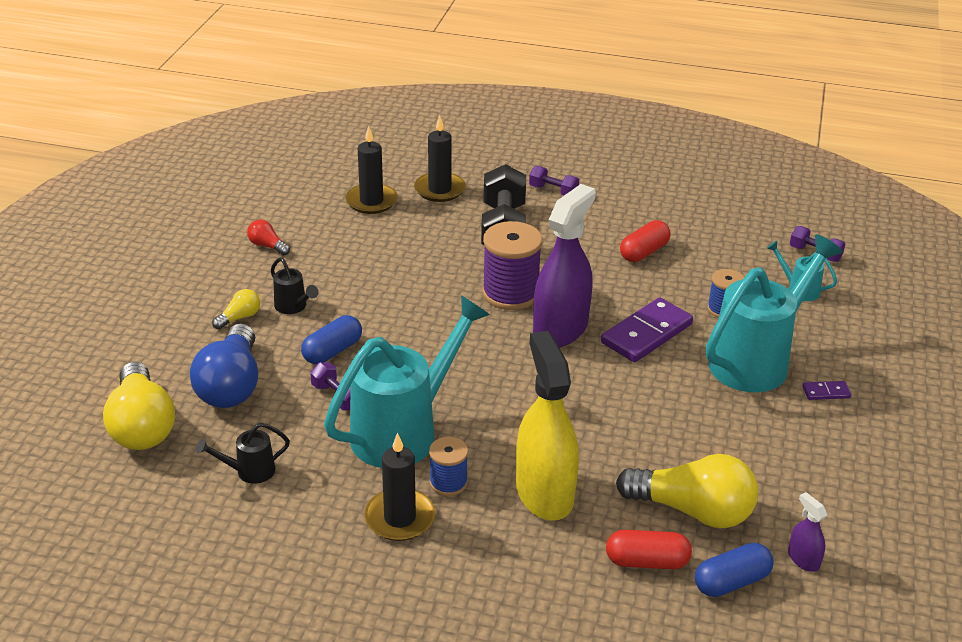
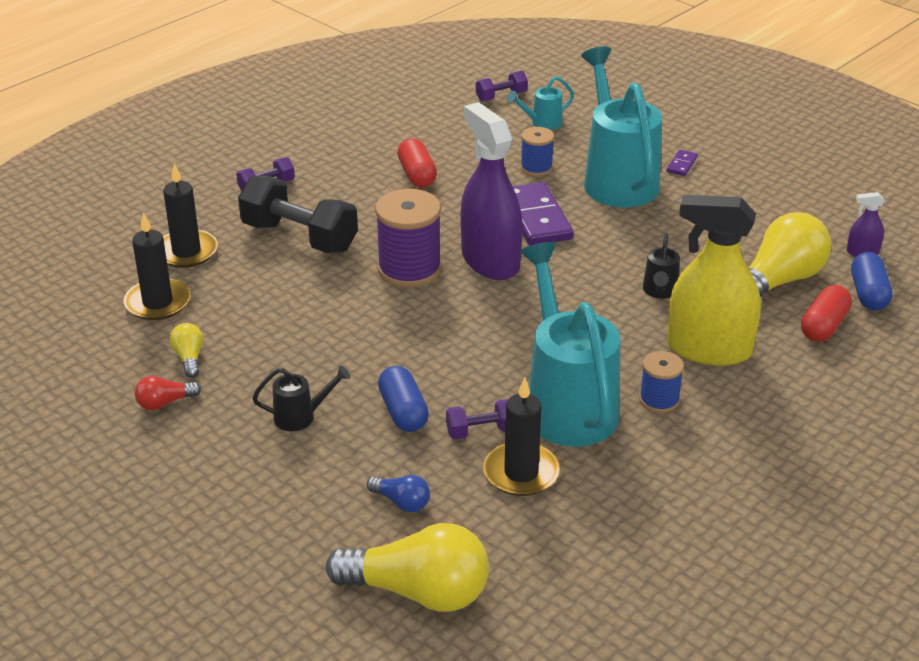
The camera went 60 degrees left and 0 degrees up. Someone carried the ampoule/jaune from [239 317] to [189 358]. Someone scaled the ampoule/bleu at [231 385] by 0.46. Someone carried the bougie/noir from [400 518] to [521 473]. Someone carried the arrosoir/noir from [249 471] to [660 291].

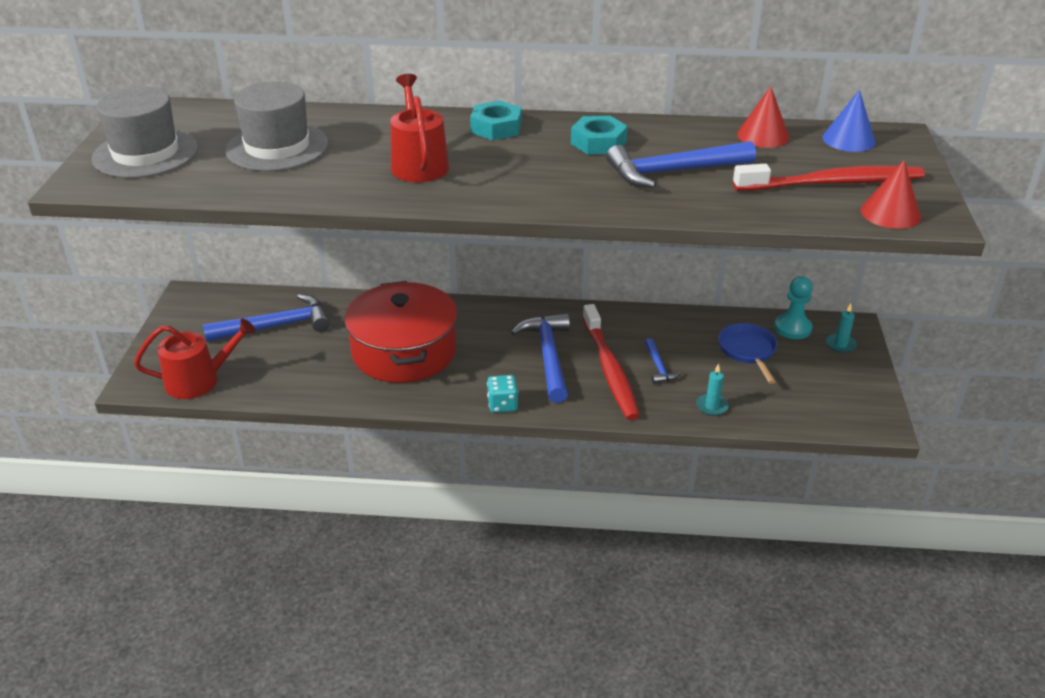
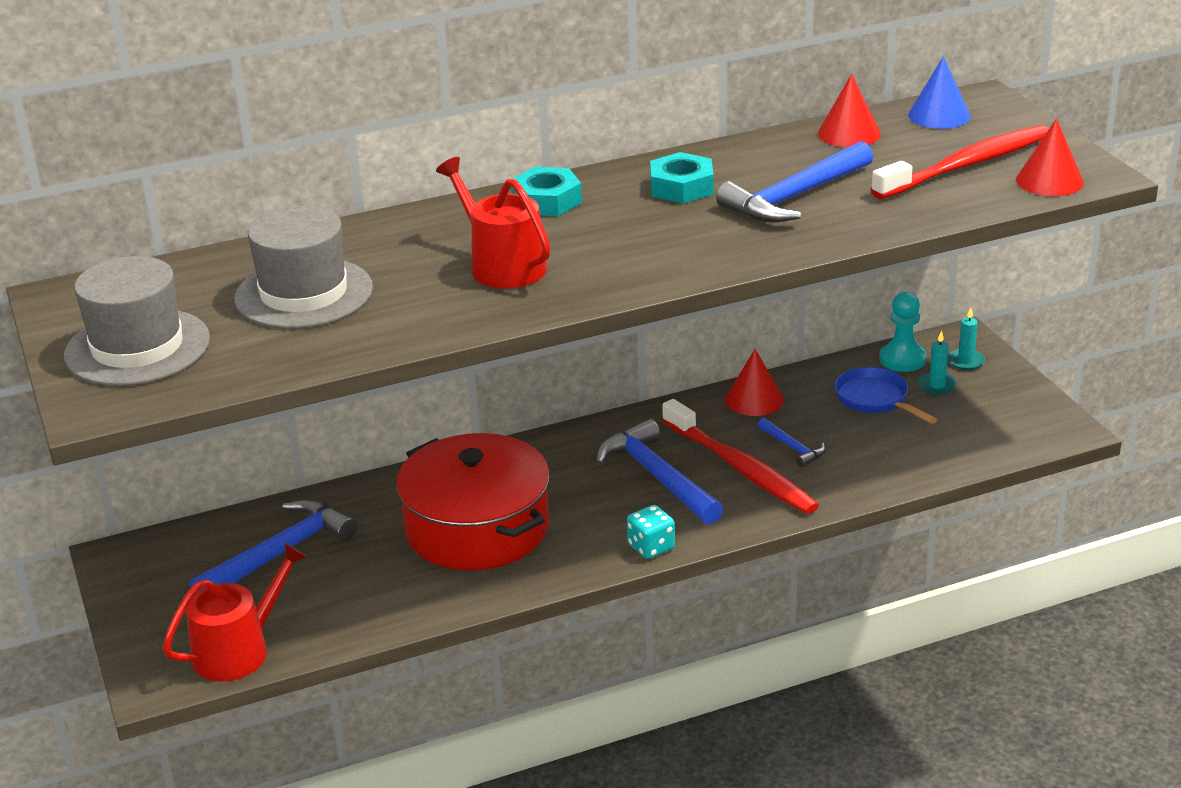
The camera went 25 degrees left and 5 degrees down. Someone put down the cône/rouge at [754 399]. Someone carried the bougie/turquoise from [712 406] to [937 385].

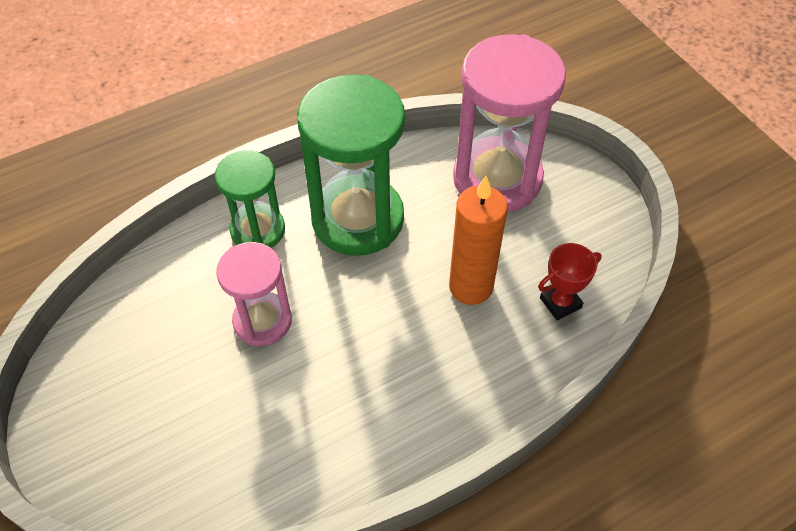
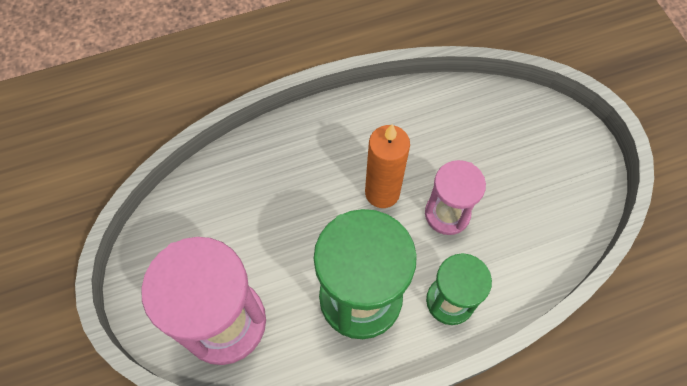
The camera went 170 degrees left and 10 degrees up. Someone carried the bougie/orange from [471 287] to [382 193]. Someone took away the trophée/rouge at [560 303].

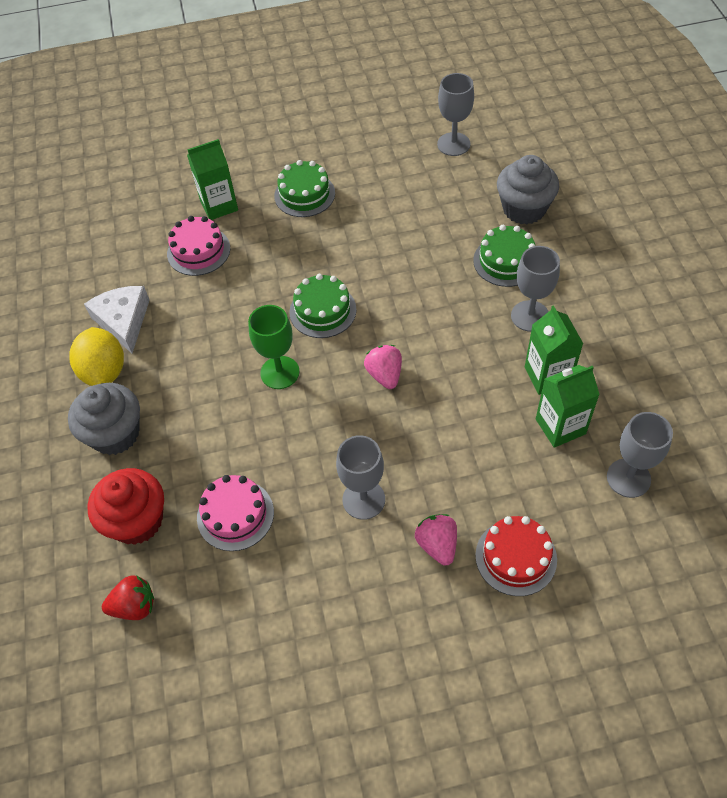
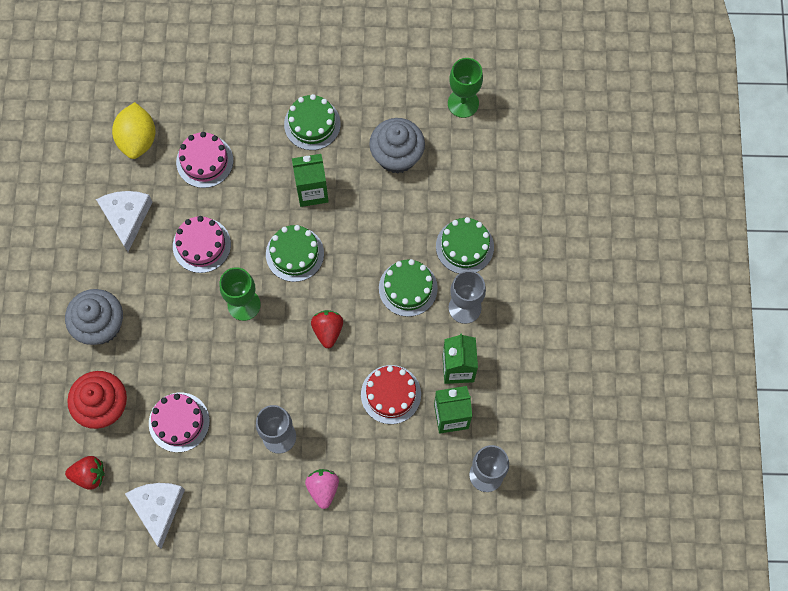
The camera went 10 degrees right and 15 degrees up. Someone carried the citron/jaune from [104 371] to [137 139]. Someone put down the fromage/blanc at [158 508]. Someone put down the gâteau/rose at [201 245]. Someone carried the brique de lait/vert from [219 205] to [312 191]. Someone repainted the fraise/rose at [385 375], which became the fraise/rouge at [328 331]. Someone carried the gâteau/rouge from [516 557] to [391 394]. Someone carried the muffin/gris from [524 209] to [397 156]. Someone put down the gâteau/vert at [408 288]. Someone repainted the verre à pied/gris at [453 144], which became the verre à pied/vert at [463 103].

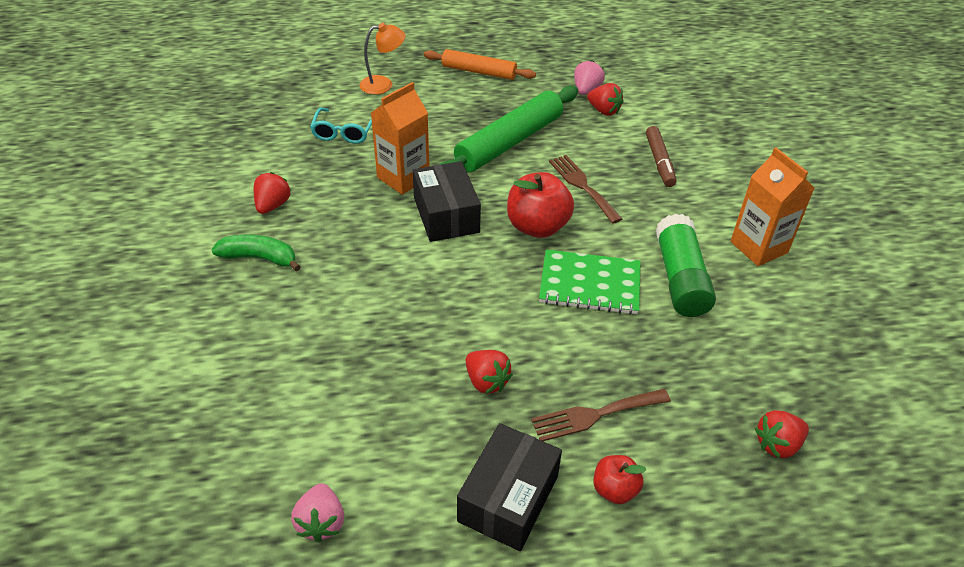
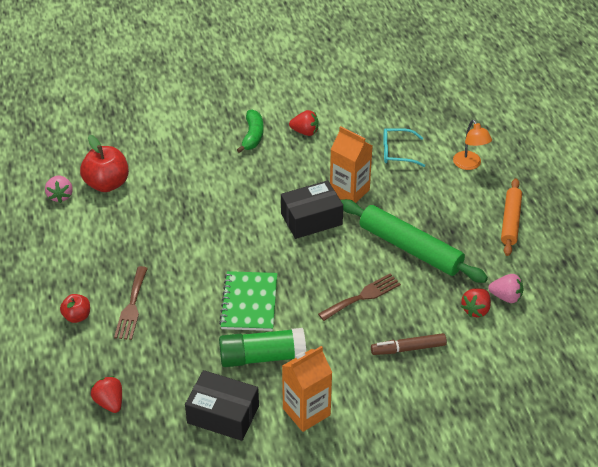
The camera went 85 degrees right and 0 degrees up. Someone rotated the fraise/rose at [321 522] by 90 degrees counterclockwise. Someone carried the pomme/rouge from [537 226] to [107 184]. Someone rotated the fourchette/marron at [595 415] by 150 degrees counterclockwise. Someone carried the boîte/noir from [508 498] to [223 414]. Someone took away the fraise/rouge at [486 381].

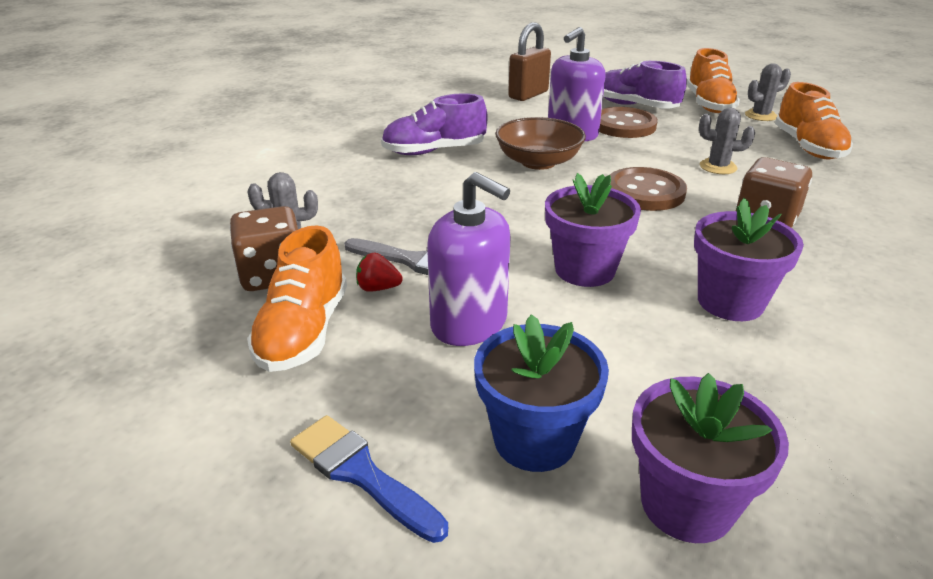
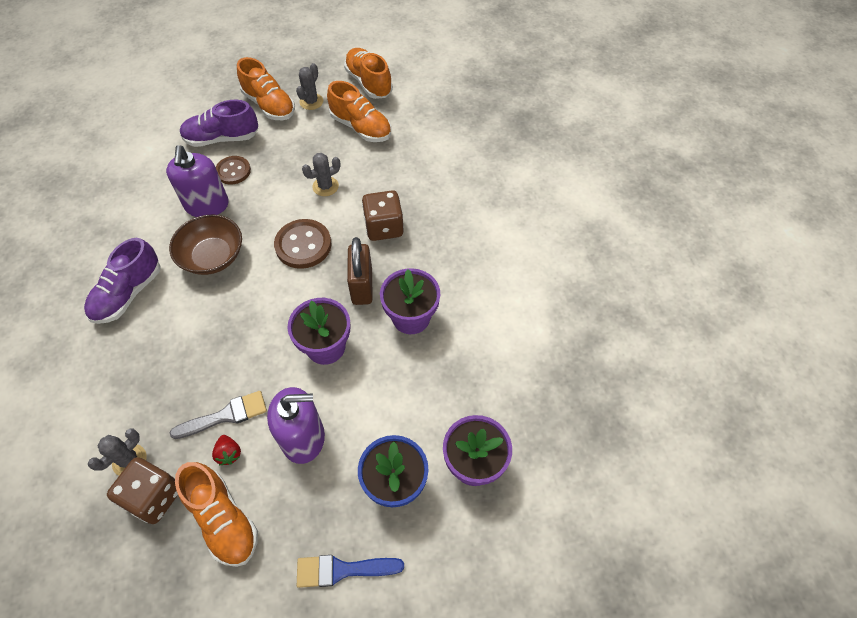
The camera went 45 degrees left and 25 degrees up. Someone rotated the fraise/rouge at [378 288] by 75 degrees counterclockwise. Someone scaled the bouton/marron at [623 125] by 0.66. Someone put down the chaussure/orange at [369 83]. Someone carried the cadenas/marron from [528 95] to [362 286].

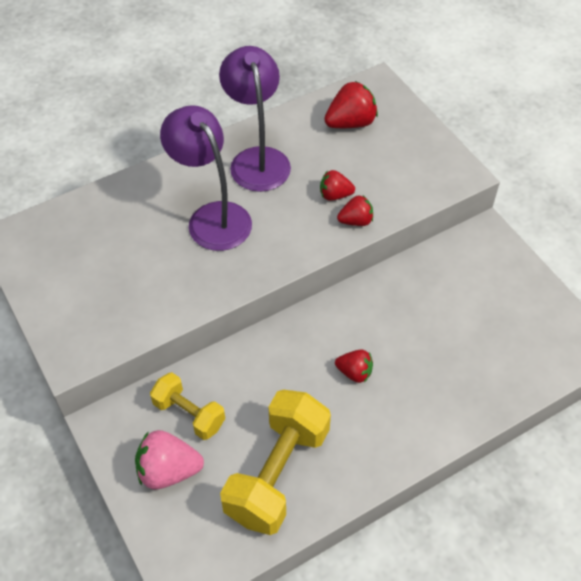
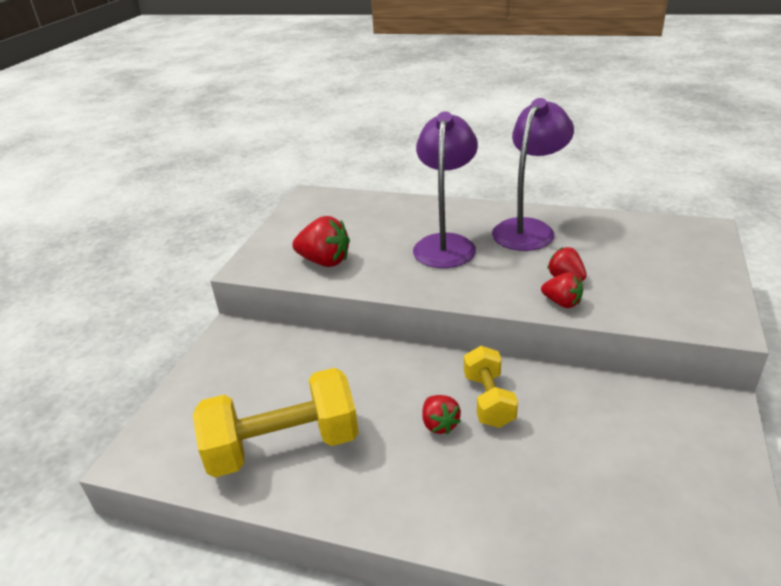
The camera went 50 degrees right and 20 degrees down. Someone carried the fraise/rouge from [350 123] to [324 261]. Someone carried the haltère/jaune from [189 414] to [488 400]. Someone took away the fraise/rose at [168 470].

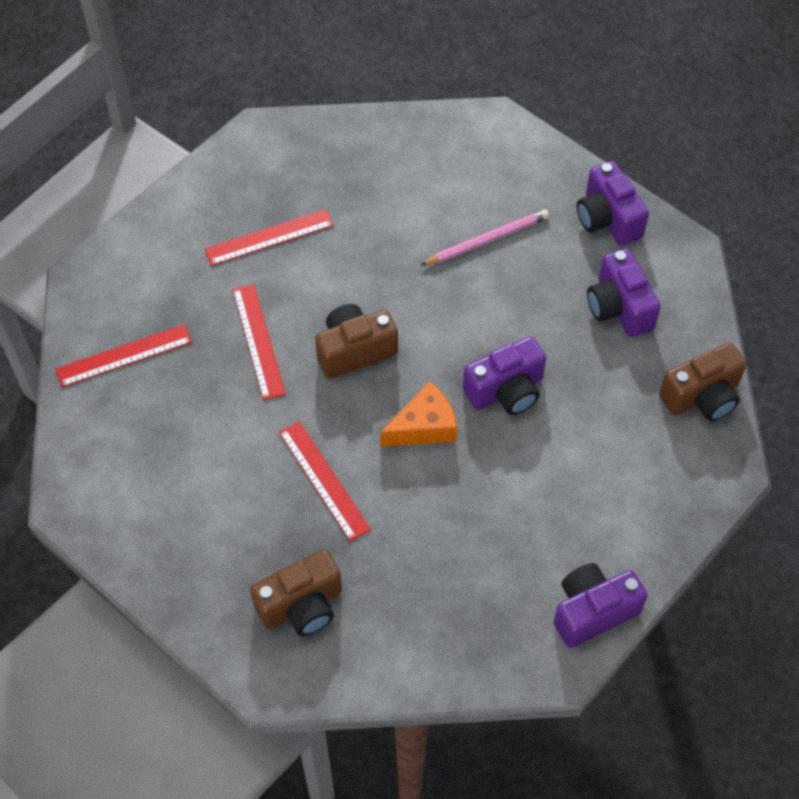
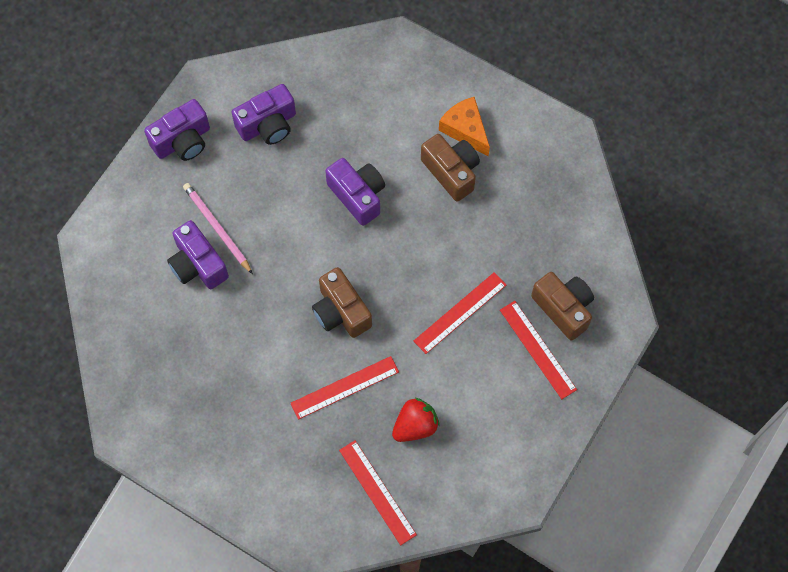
The camera went 100 degrees left and 10 degrees up. Someone carried the appareil photo/violet from [592 611] to [198 264]. Someone put down the fraise/rouge at [415 426]. Someone carried the appareil photo/marron from [702 396] to [451 172]. Someone carried the fromage/orange from [424 427] to [465 129]. Someone carried the règle/rouge from [269 237] to [537 349].

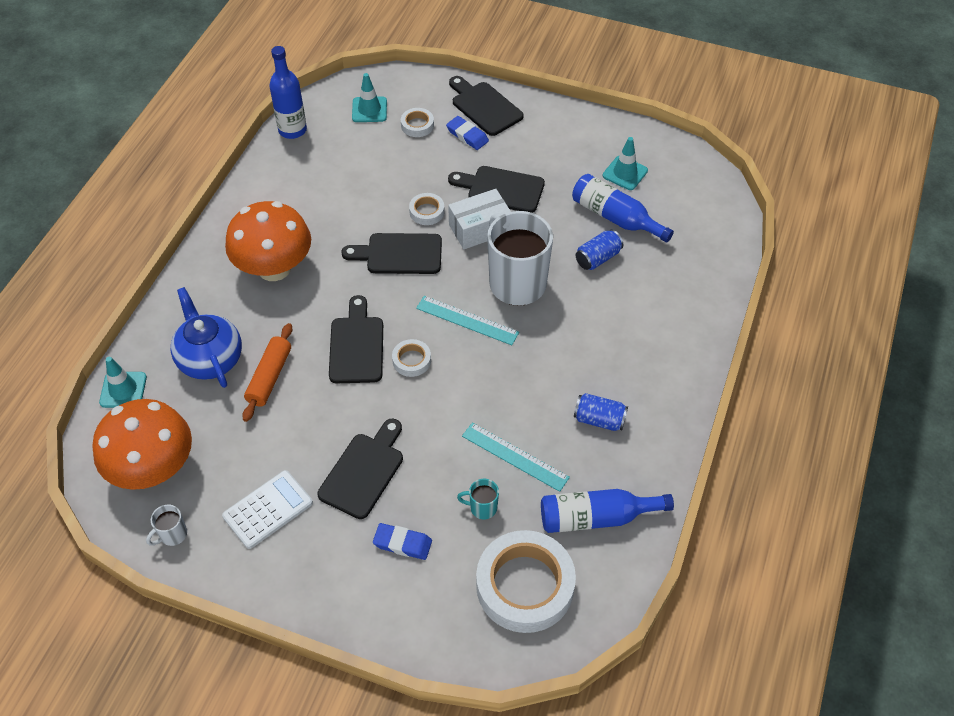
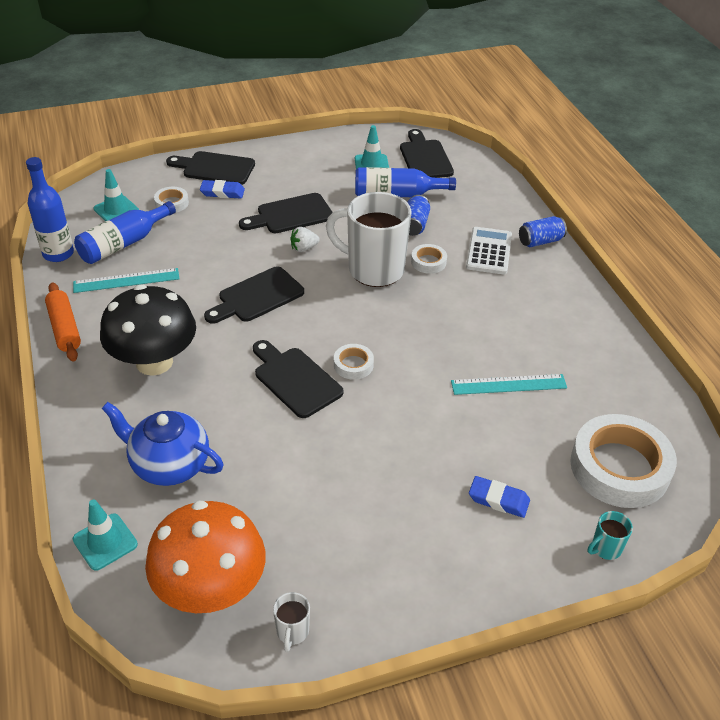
The camera went 40 degrees left and 10 degrees down. Someone carried the rouleau à pâtisserie/orange from [269 377] to [65 328]. Someone carried the règle/turquoise from [467 320] to [126 280]. Someone carried the bouteille/bleu from [596 517] to [124 243]. Someone repainted the champignon/orange at [274 268], which became the champignon/noir at [154 362]. Someone swapped the boîte/blanc at [479 229] for the fraise/blanc at [304 248]. Someone carried the planche à découper/noir from [364 471] to [425 158]. Someone carried the ruban adhésif/blanc from [427 212] to [428 262]. Someone carried the calculatrice/blanc from [268 510] to [489 251]. Someone rotated the gomme/bleu at [402 543] by 45 degrees clockwise. Someone carried the canette/bleu from [599 419] to [540 241]. Someone carried the tasse/turquoise from [482 508] to [605 548].

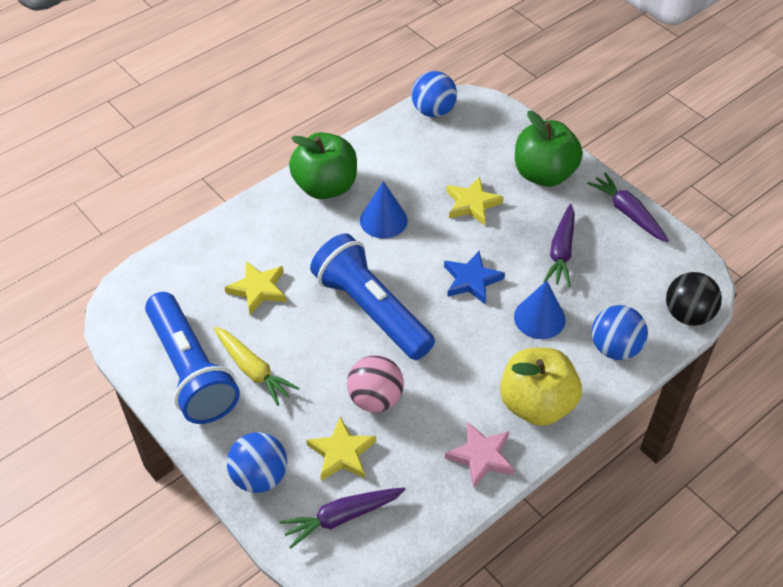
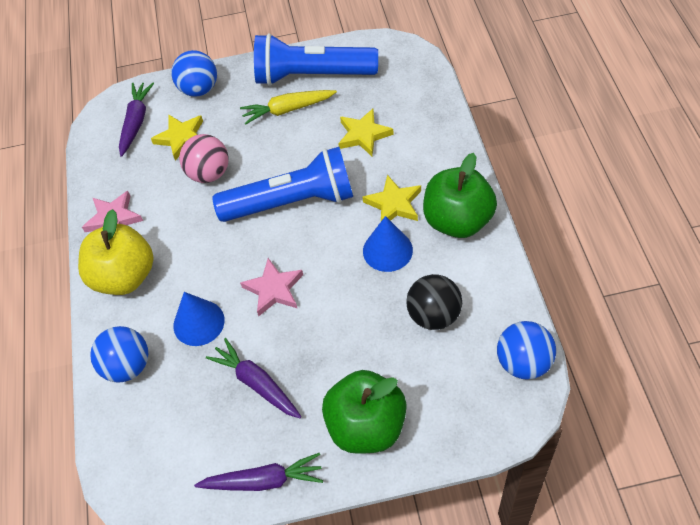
The camera went 125 degrees right and 5 degrees up. Someone repainted the étoile/bleu at [472 280], which became the étoile/rose at [274 289]. Someone carried the étoile/jaune from [472 204] to [394 204]. Someone carried the balle/noir from [687 314] to [434 315].

